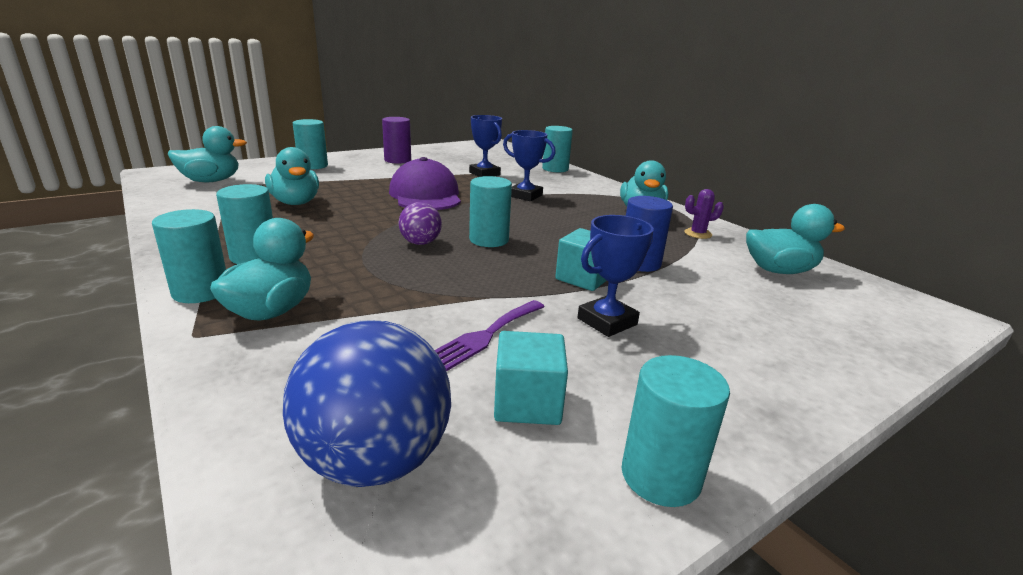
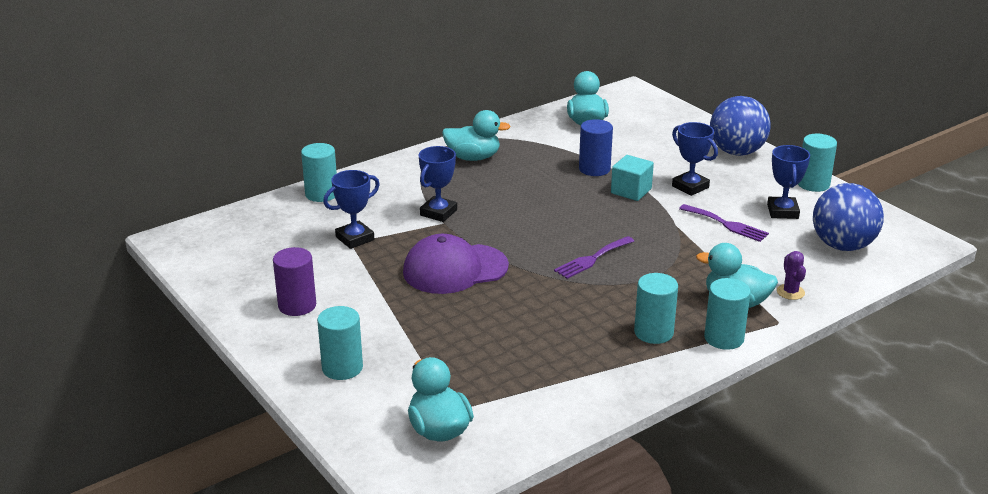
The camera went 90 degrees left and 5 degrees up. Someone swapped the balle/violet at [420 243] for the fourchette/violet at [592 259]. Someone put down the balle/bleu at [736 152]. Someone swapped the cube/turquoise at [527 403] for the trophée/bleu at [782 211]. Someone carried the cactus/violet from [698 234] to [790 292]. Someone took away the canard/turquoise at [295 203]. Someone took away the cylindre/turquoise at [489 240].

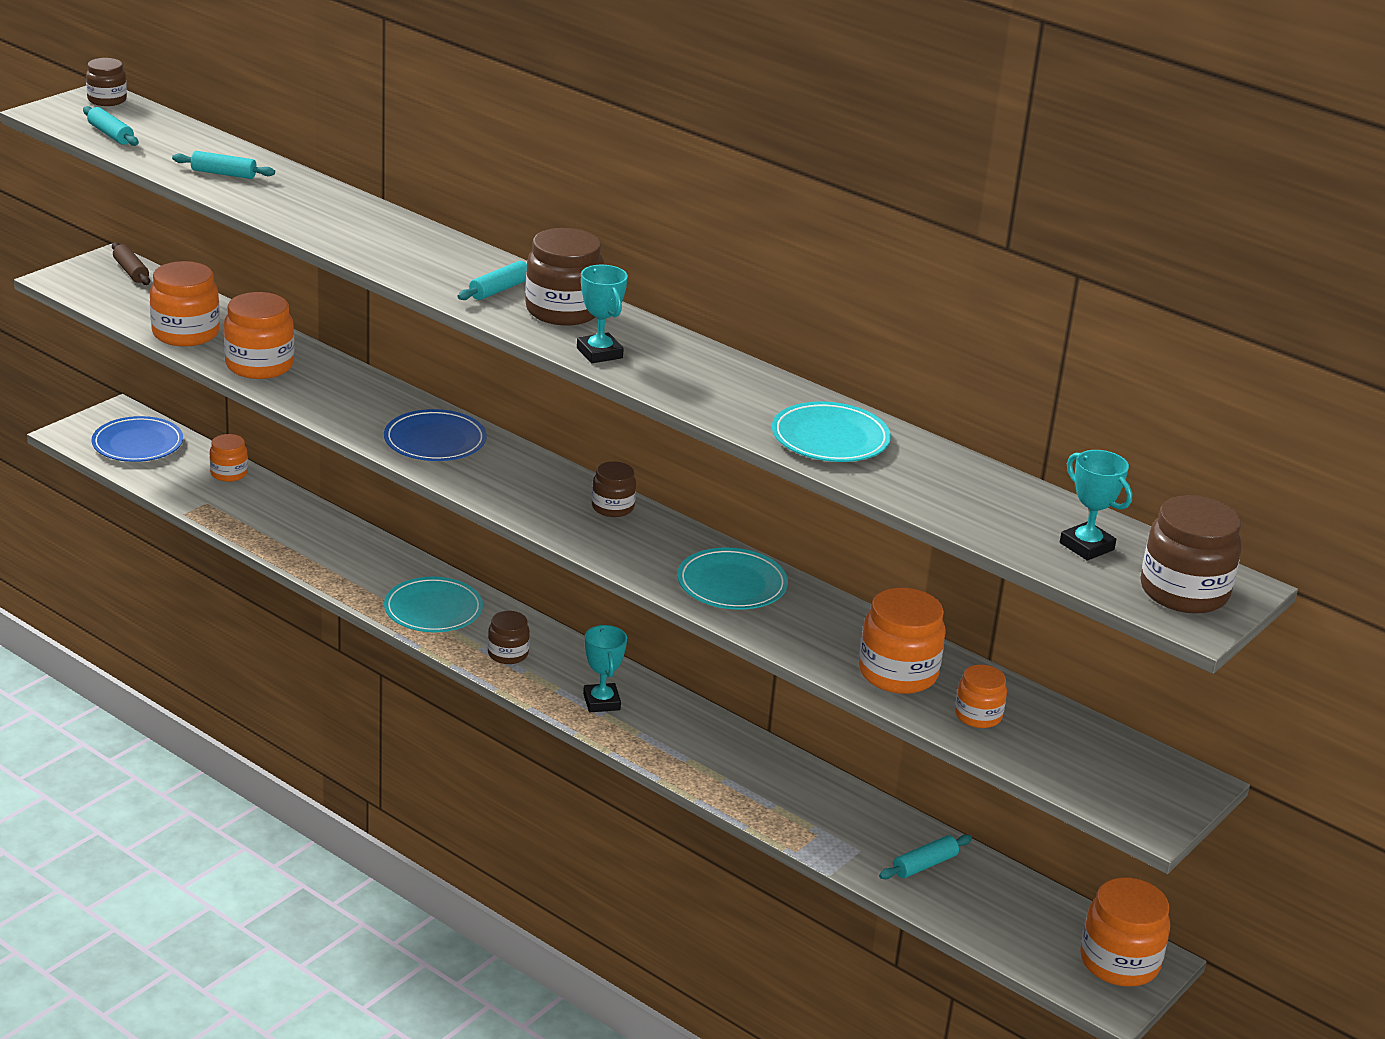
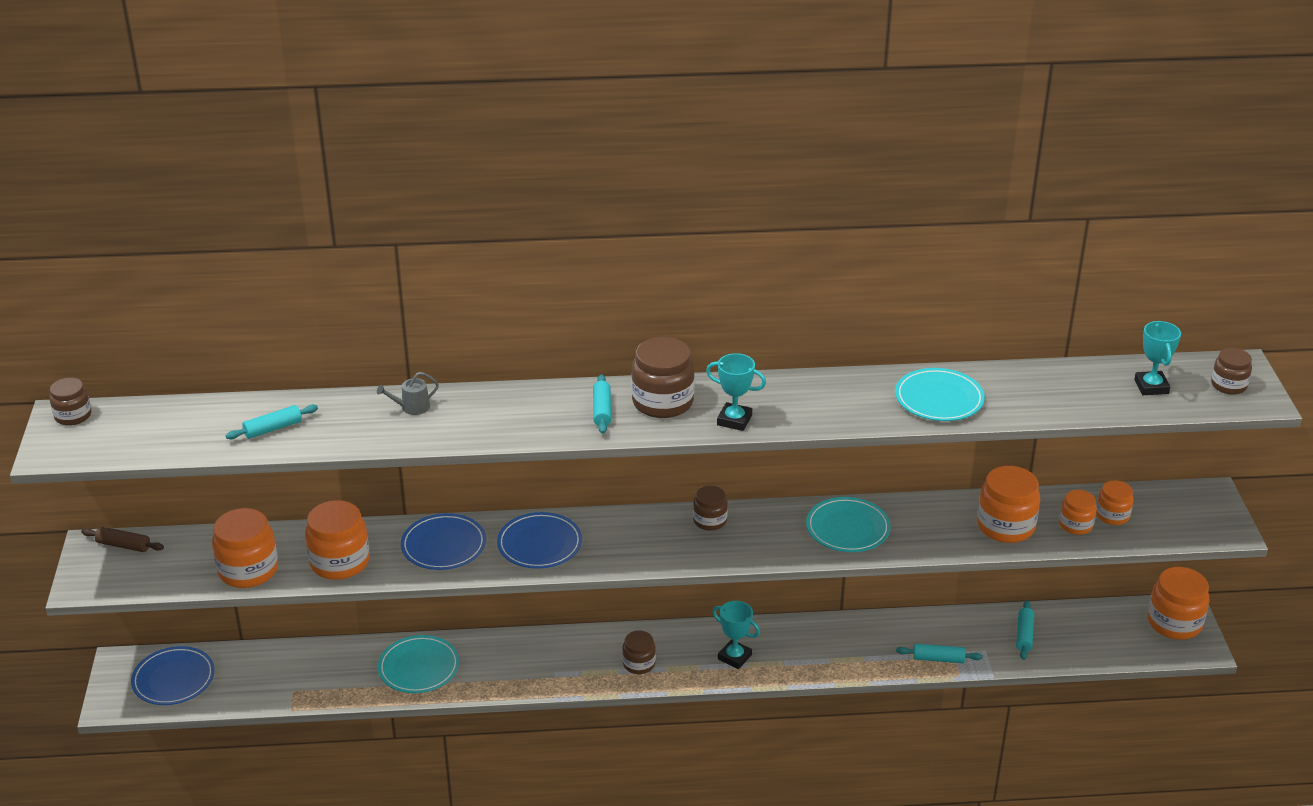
The camera went 40 degrees left and 5 degrees up. Someone put down the arrosoir/gris at [412 407]. Someone carried the assiette/turquoise from [433 610] to [419 667]. Someone put down the assiette/bleu at [443 545]. Someone carried the rouleau à pâtisserie/turquoise from [110 134] to [938 659]. Someone carried the bocal/orange from [229 473] to [1112 515]. Someone rotated the trophée/turquoise at [1086 546] by 75 degrees clockwise. Someone scaled the bocal/marron at [1184 592] by 0.59.

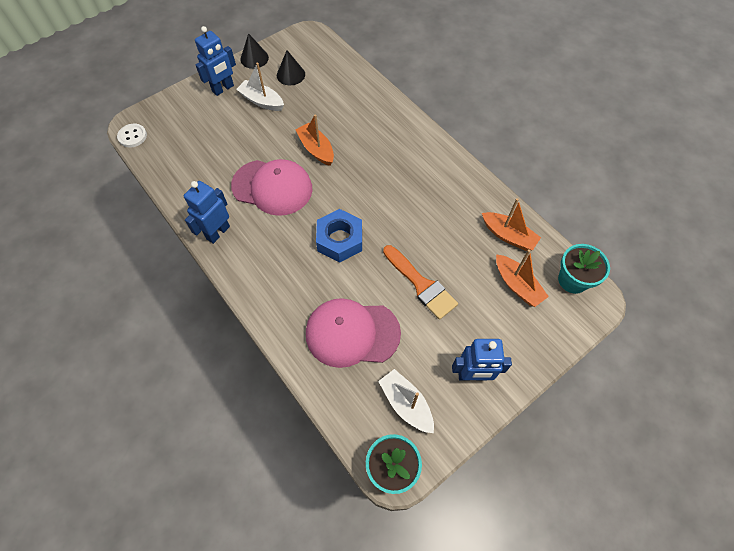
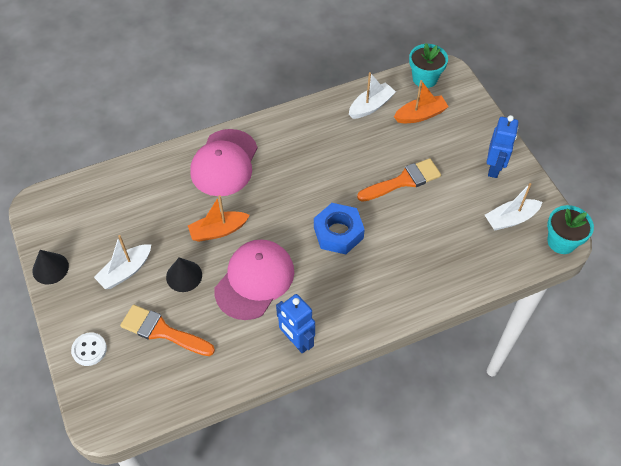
The camera went 75 degrees left and 5 degrees down. Someone carried the bouton/blanc from [132 136] to [89 350]. Someone put down the pinceau/orange at [162 331]. Someone carried the cône/noir from [291 75] to [184 276]. Someone carried the casquette/rose from [352 333] to [224 163]. Someone repainted the bateau/orange at [508 236], which became the bateau/blanc at [371 106]. Someone took away the robot/bleu at [223 89].

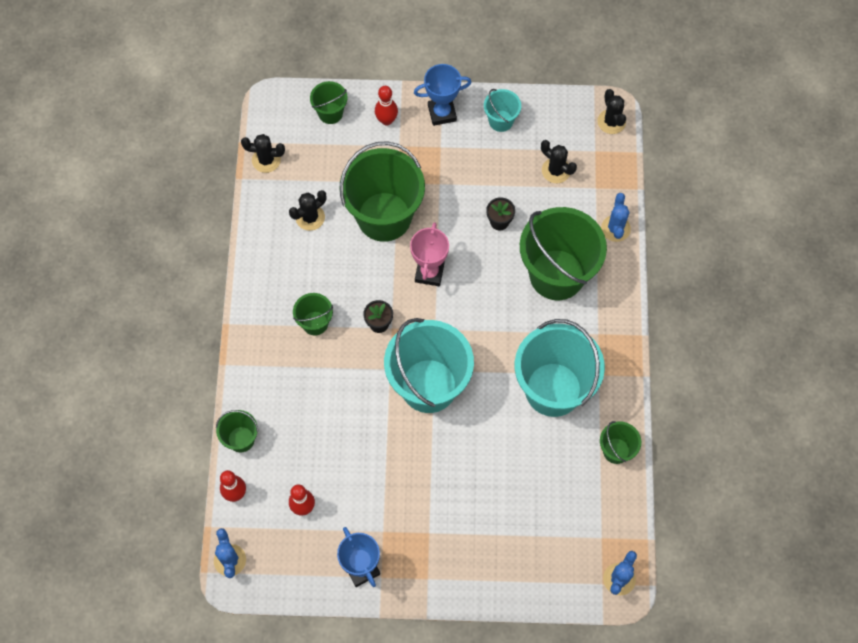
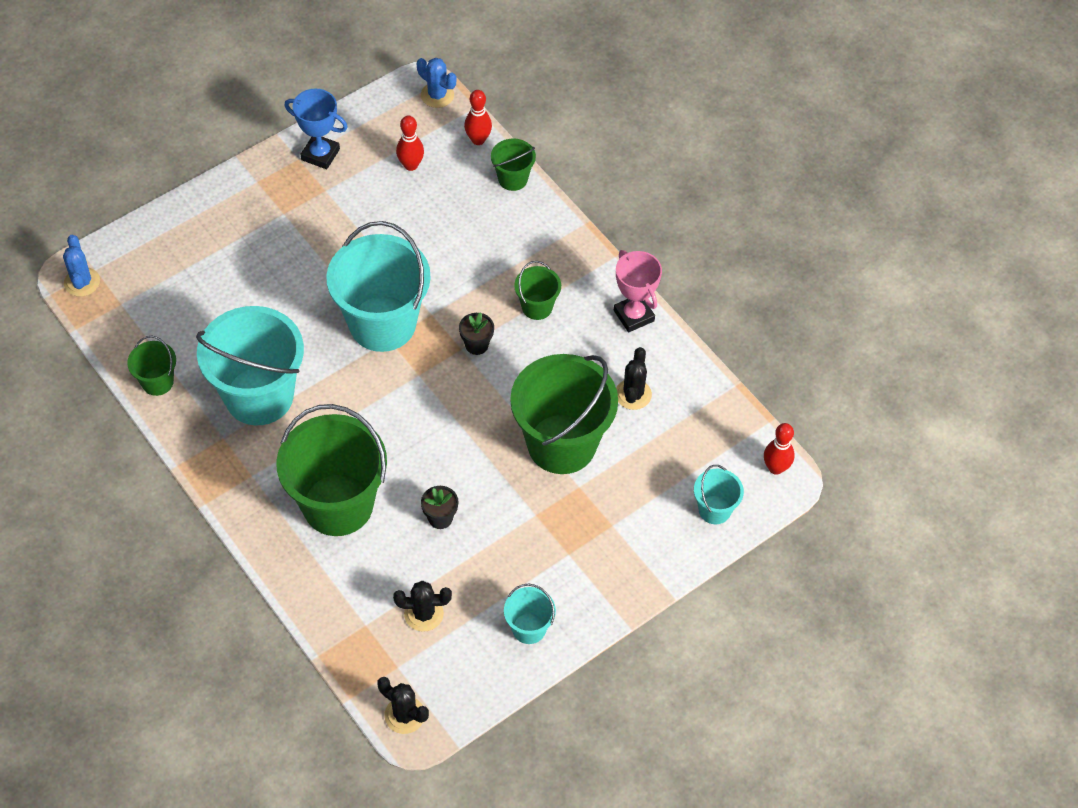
The camera went 140 degrees right and 10 degrees down. Someone carried the trophée/rose from [429 273] to [634 316]. Someone repainted the seau/vert at [330 113], which became the seau/turquoise at [714 510]. Someone carried the quille/rouge from [386 120] to [776 468]. Someone took away the cactus/noir at [266 160]. Someone took away the trophée/bleu at [442 113]. Someone took away the cactus/bleu at [615 228].

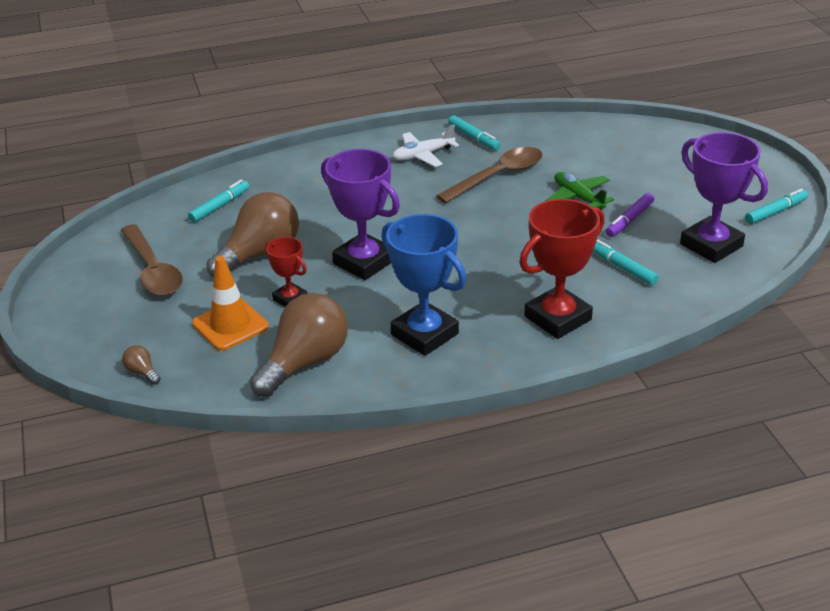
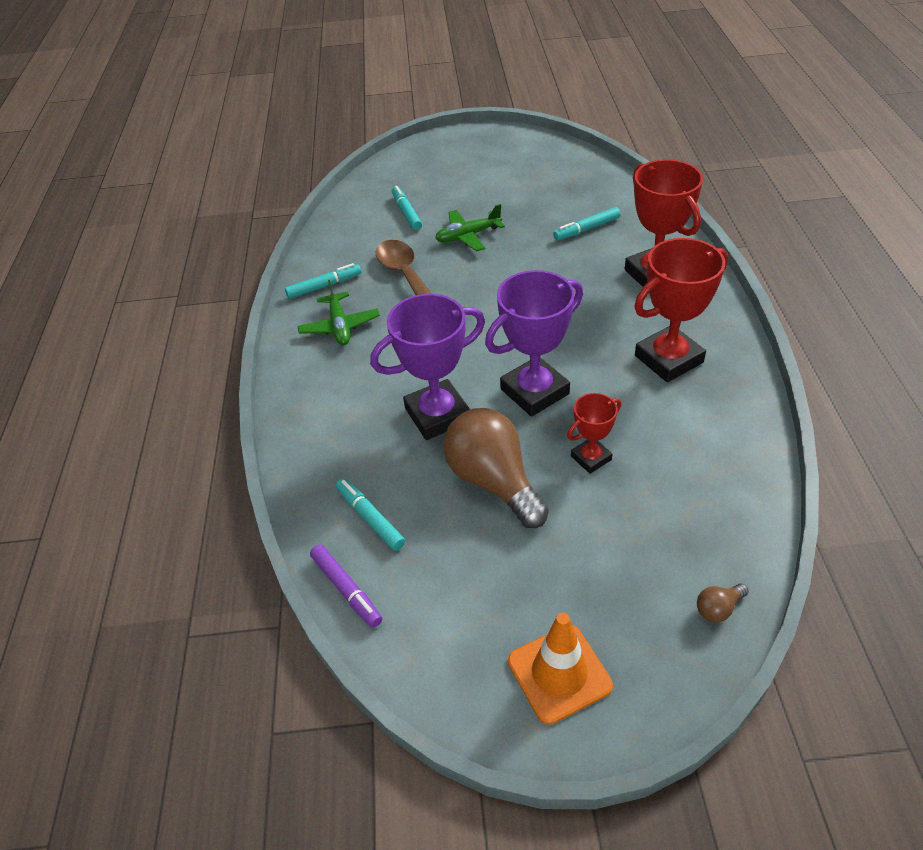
The camera went 75 degrees left and 10 degrees up. Someone repainted the avion/blanc at [423 155], which became the avion/vert at [340 326]. Someone carried the feutre/violet from [629 220] to [347 589]. Someone carried the trophée/violet from [711 245] to [437 415]. Someone carried the feutre/turquoise from [775 212] to [406 213]. Someone carried the cône de chantier/orange from [230 325] to [559 673]. Someone repainted the trophée/bleu at [425 334], which became the trophée/rouge at [668 359]. Someone took away the cuillère/marron at [153 270]. Someone took away the ampoule/marron at [305 362].

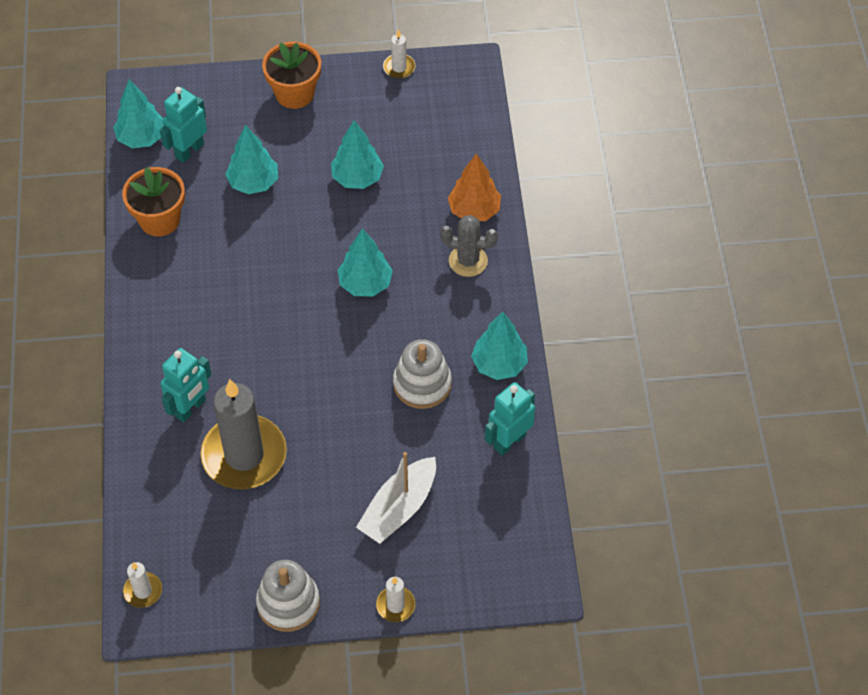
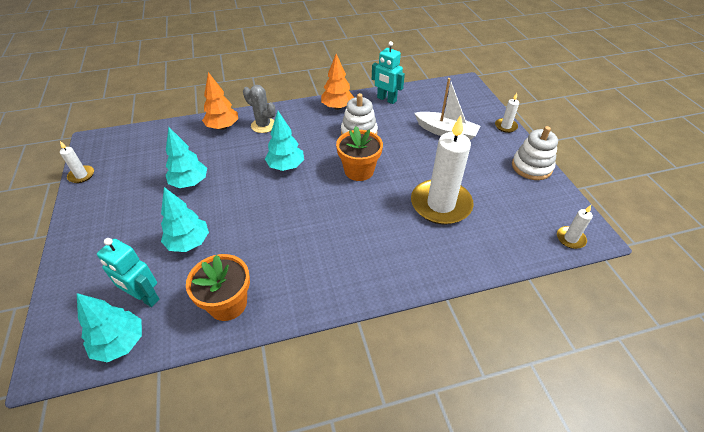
The camera went 100 degrees left and 10 degrees down. Someone rotated the cactus/gris at [468 261] by 60 degrees counterclockwise. Someone repainted the arbre/turquoise at [499 364], which became the arbre/orange at [337 107]. Someone carried the pot de fleurs/orange from [294 93] to [359 171]. Someone repainted the bougie/gris at [244 455], which became the bougie/blanc at [441 204]. Someone took away the robot/turquoise at [190 408].

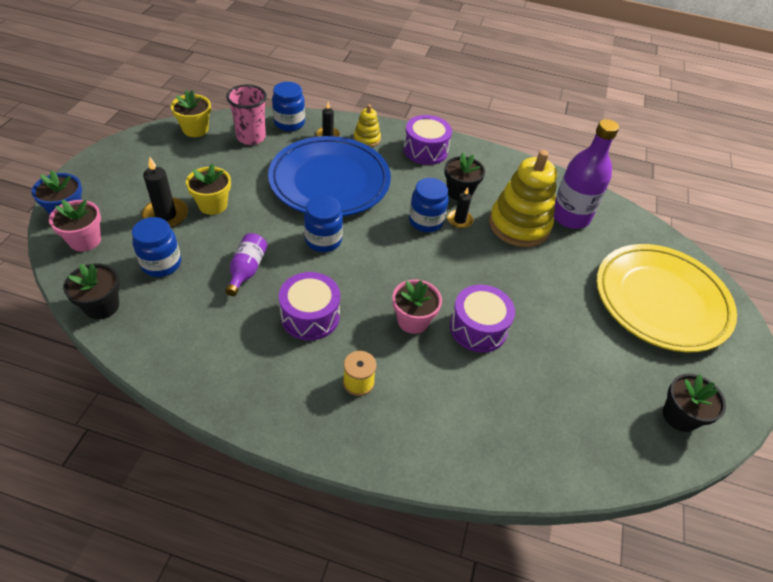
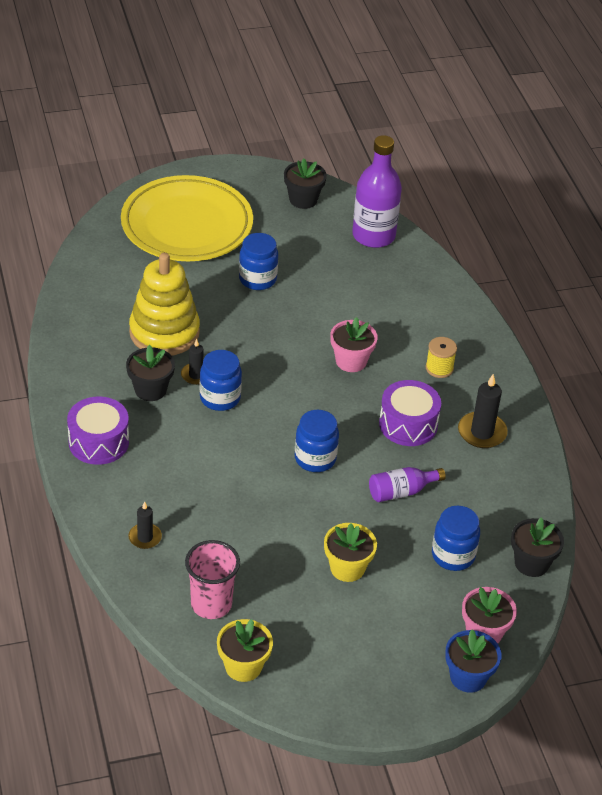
The camera went 120 degrees left and 5 degrees down. Someone carried the bocal/bleu from [289 123] to [257 279]. Someone carried the bouteille/violet from [570 216] to [373 236]. Someone carried the bougie/noir from [166 215] to [482 432]. Someone took away the assiette/bleu at [329 181]. Someone took away the jouet à empiler/jaune at [367 139]. Someone took away the tambour/violet at [478 328].

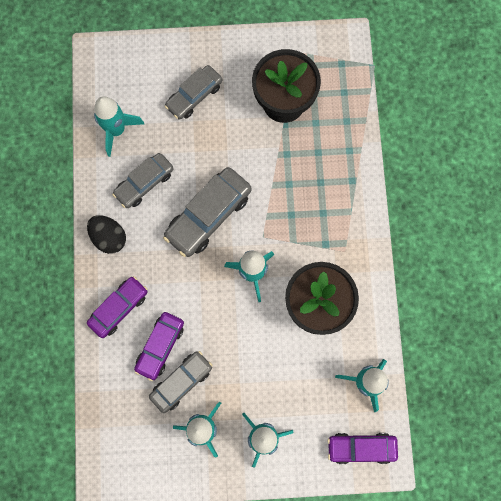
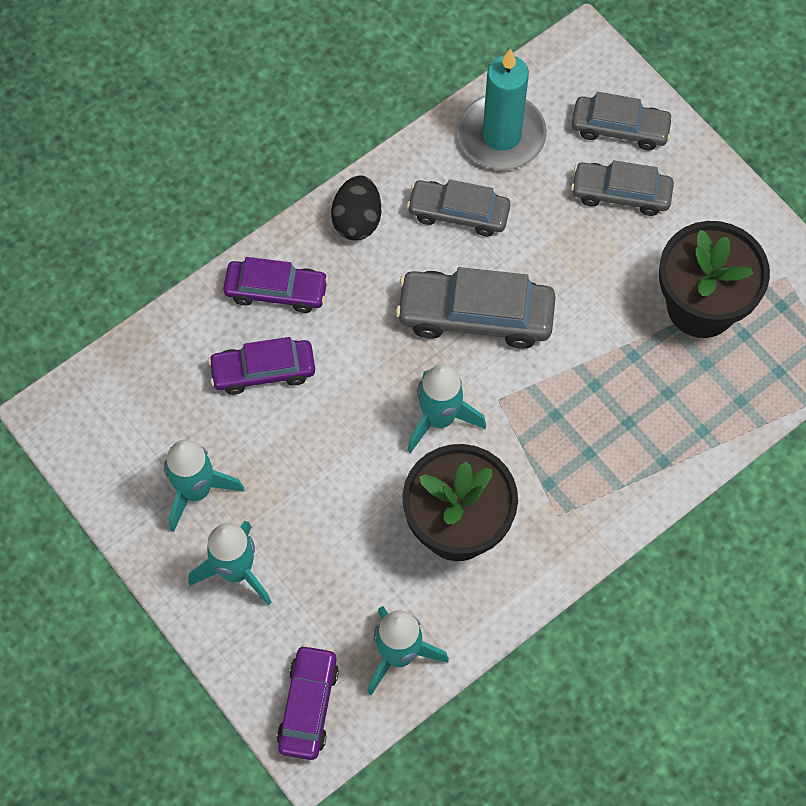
The camera went 55 degrees right and 10 degrees down. Someone rotated the voiture/violet at [361 448] by 45 degrees clockwise. Someone swapped the fusée/turquoise at [116 130] for the bougie/turquoise at [501 135]. Someone carried the voiture/gris from [181 382] to [620 128].

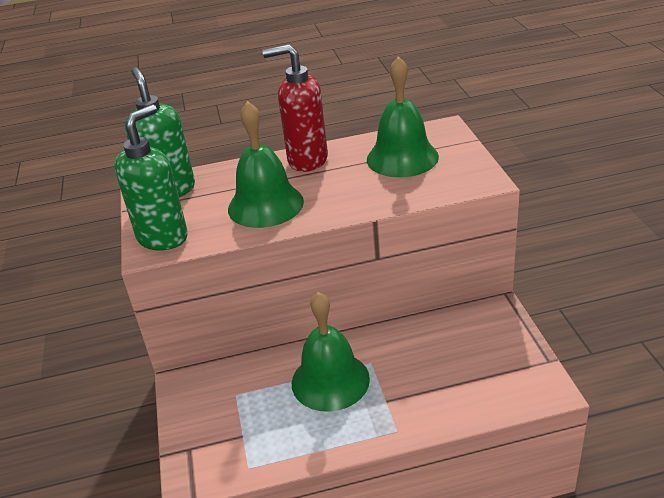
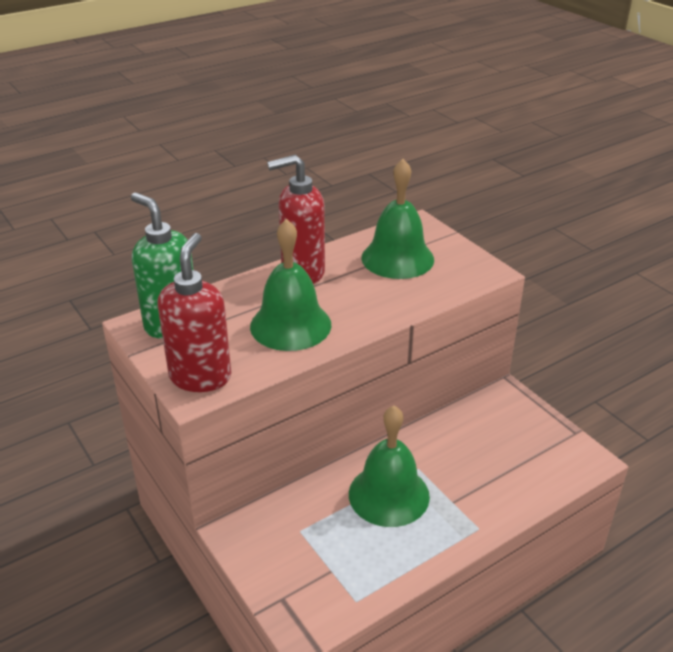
The camera went 25 degrees left and 0 degrees up. Someone repainted the distributeur de savon/vert at [163 237], which became the distributeur de savon/rouge at [200 377].

